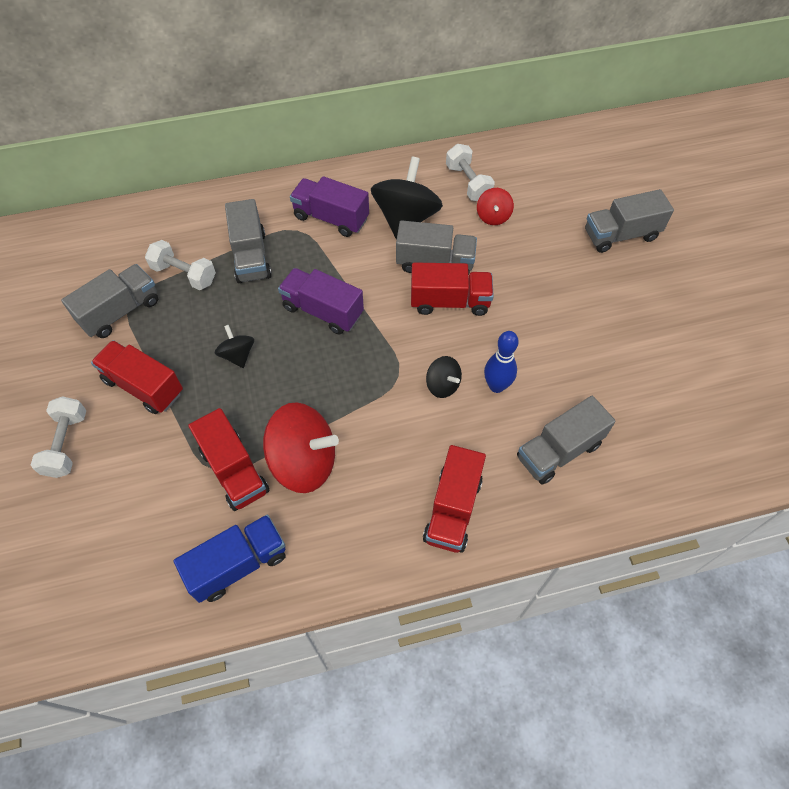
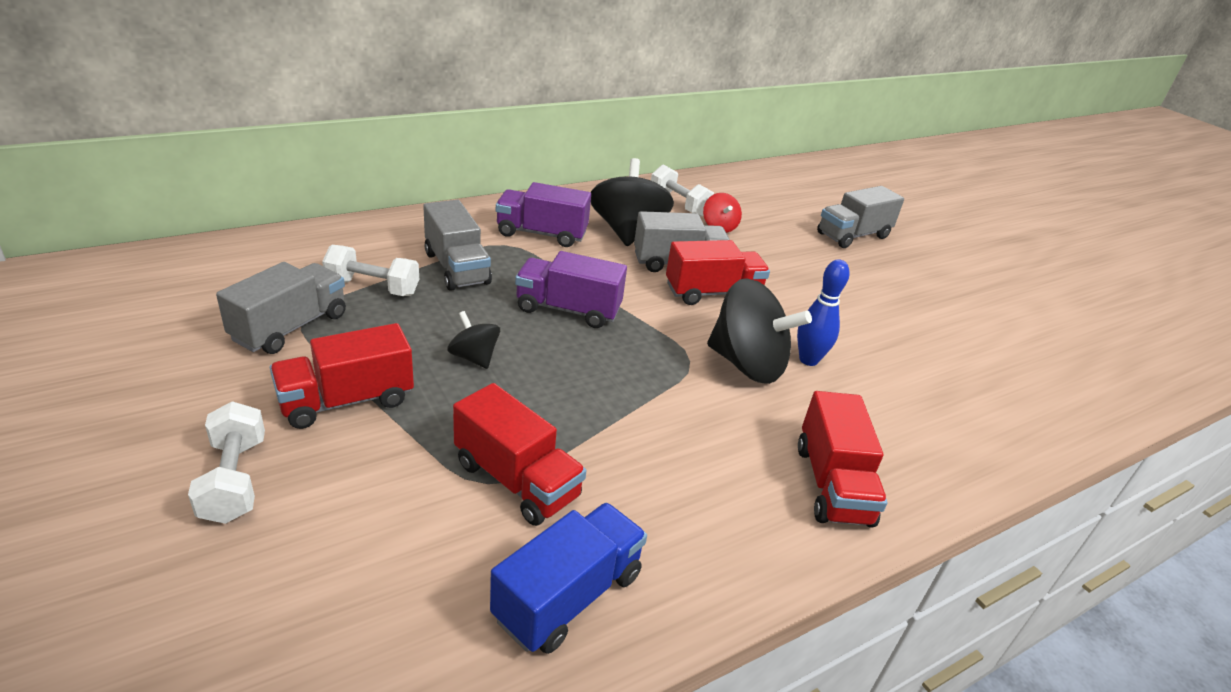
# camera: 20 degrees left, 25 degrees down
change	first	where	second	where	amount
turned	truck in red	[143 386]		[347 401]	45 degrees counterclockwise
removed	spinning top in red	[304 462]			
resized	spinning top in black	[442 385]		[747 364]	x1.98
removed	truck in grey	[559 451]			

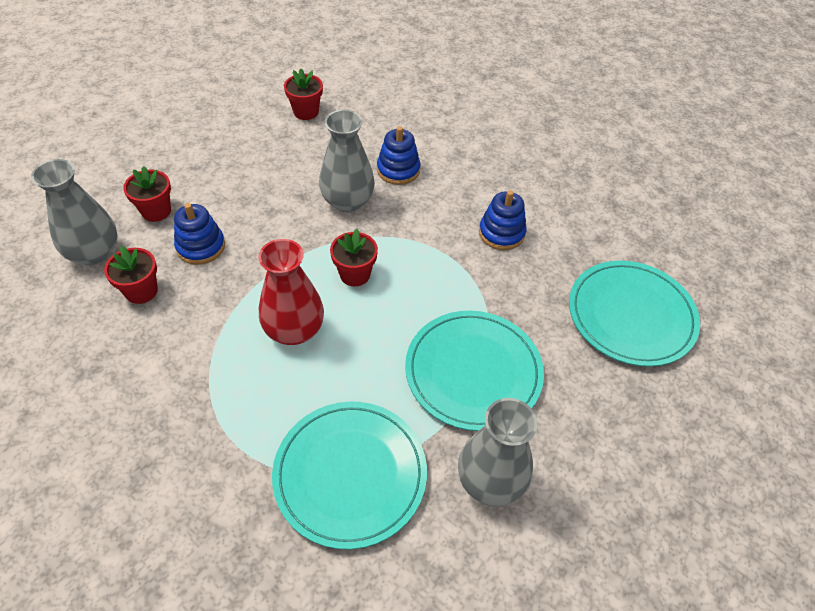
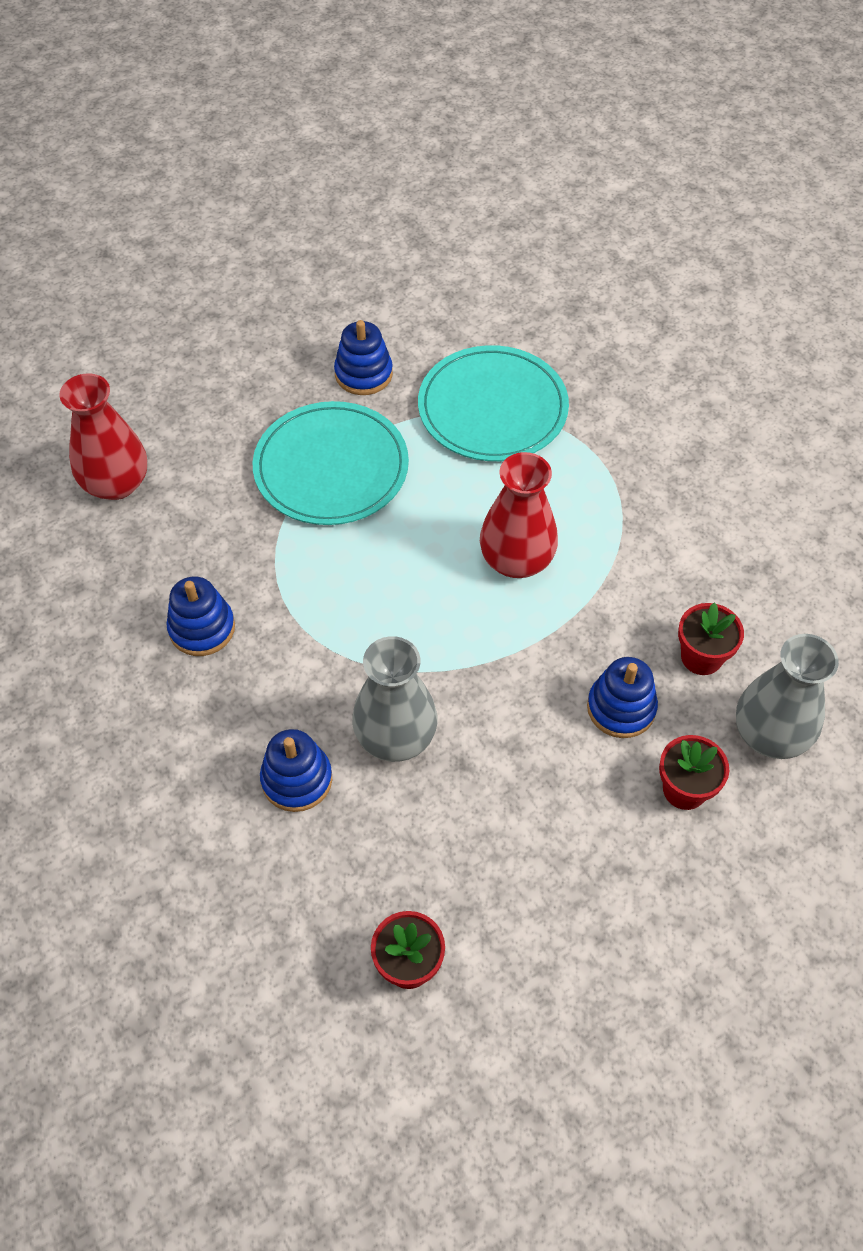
# camera: 160 degrees left, 5 degrees up
change	first	where	second	where	amount
removed	flower pot in red	[355 274]			
replaced	vase in grey	[490 481]	stacking toy in blue	[363 374]	
replaced	plate in turquoise	[631 315]	vase in red	[116 483]	

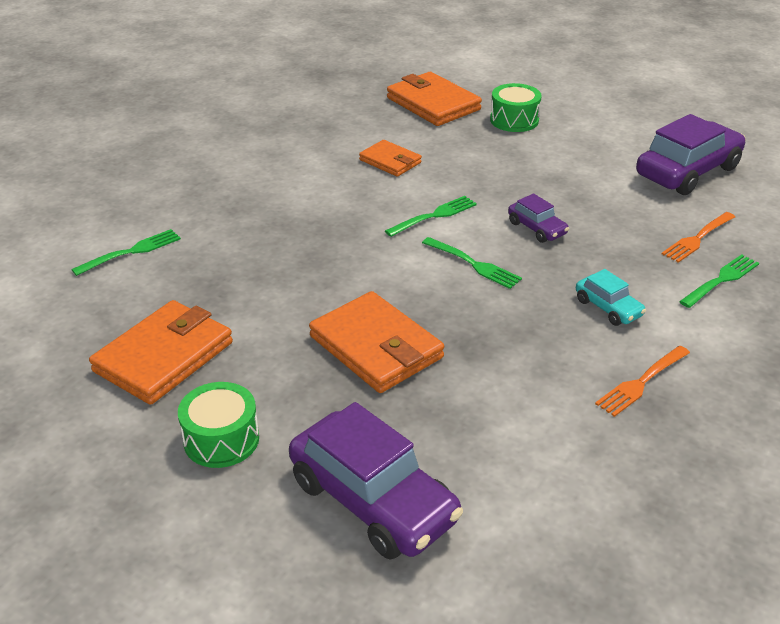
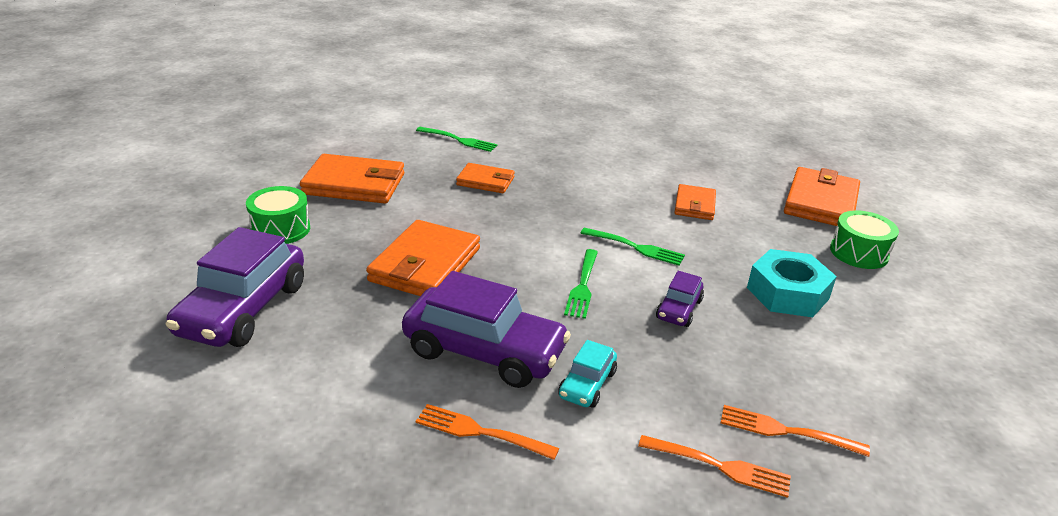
# camera: 60 degrees right, 5 degrees down
change	first	where	second	where	amount
moved	car in purple	[687 171]		[484 351]	
recoloured	fork in green	[721 280]	fork in orange	[718 466]	
added			wallet in orange	[485 181]	
added			nut in turquoise	[787 293]	

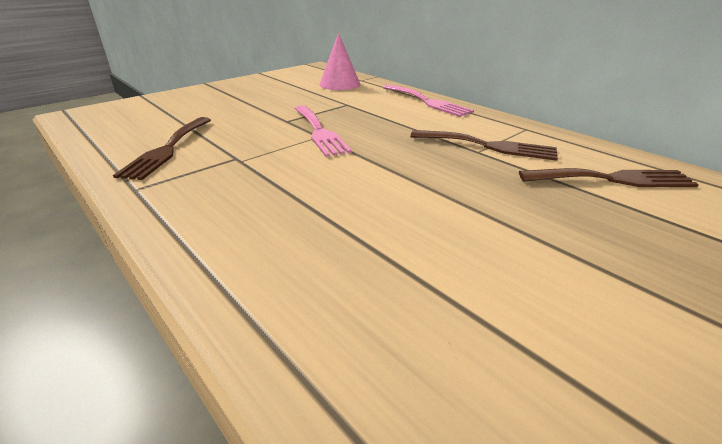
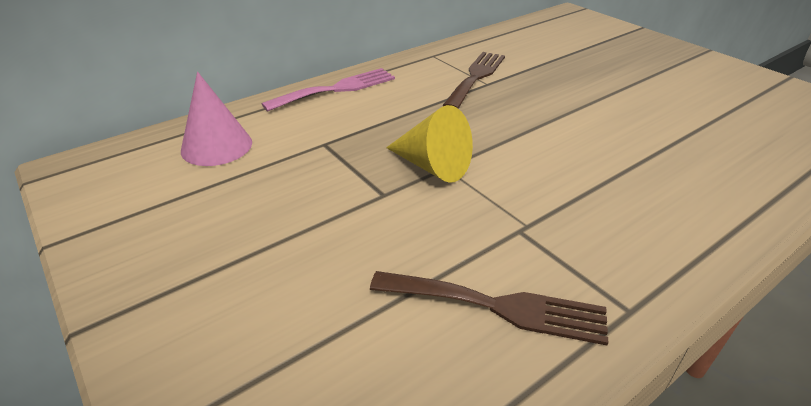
# camera: 85 degrees left, 5 degrees up
change	first	where	second	where	amount
replaced	fork in pink	[319 132]	cone in yellow	[432 166]	
removed	fork in brown	[612 179]			

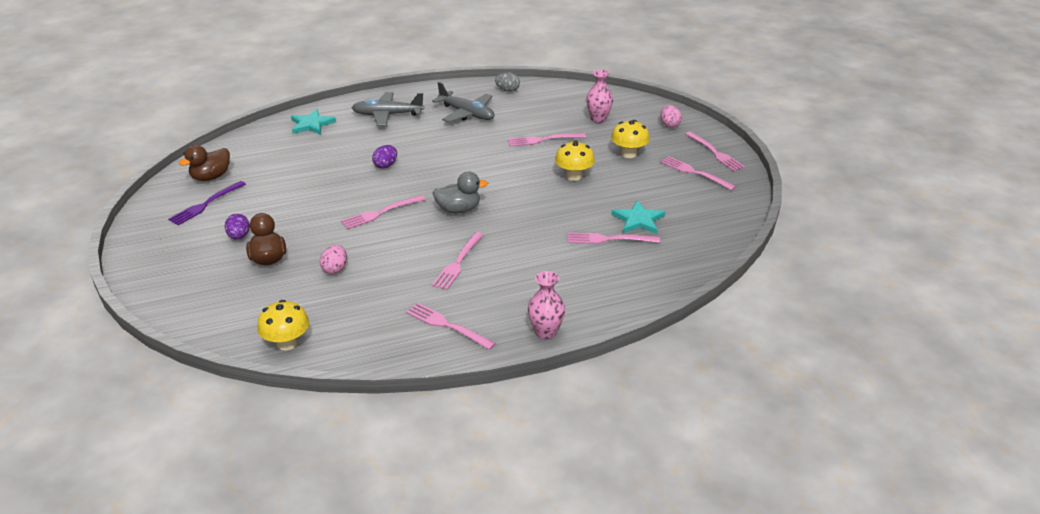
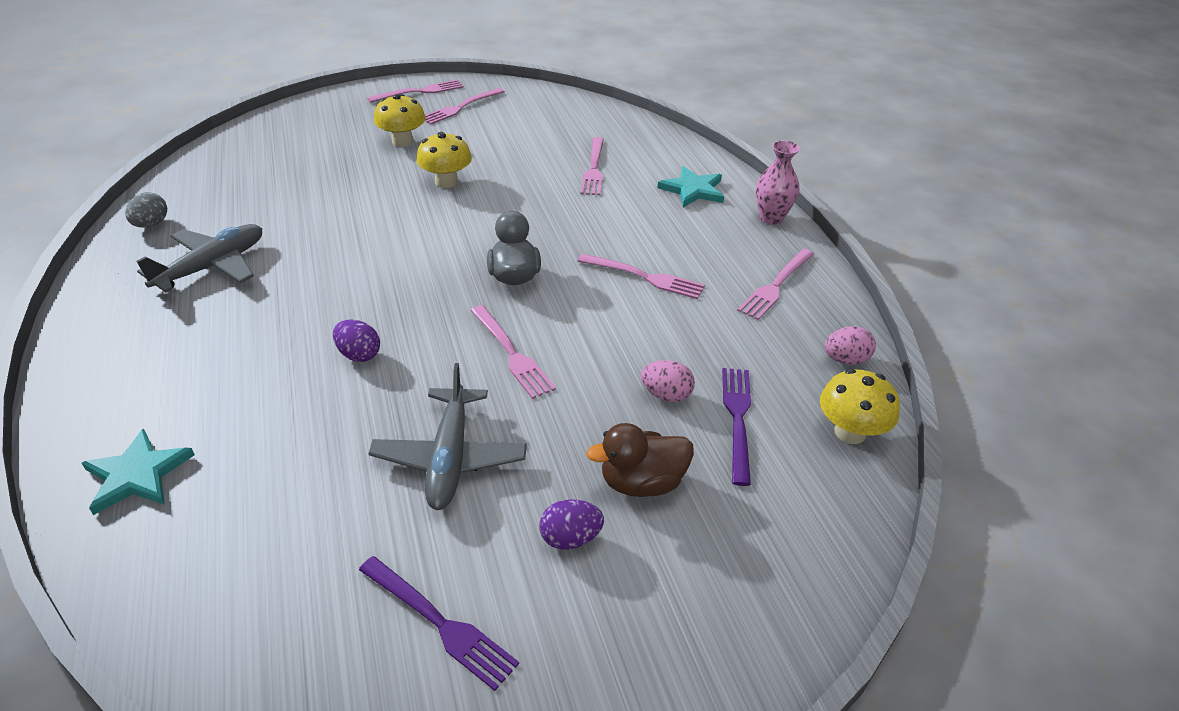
# camera: 90 degrees left, 5 degrees up
change	first	where	second	where	amount
removed	duck in brown	[211 177]			
moved	plane in grey	[387 115]		[450 458]	
removed	fork in pink	[543 140]			
removed	vase in pink	[598 119]			
moved	star in turquoise	[638 220]		[693 190]	
moved	egg in pink	[669 125]		[845 360]	
added			fork in purple	[737 418]	

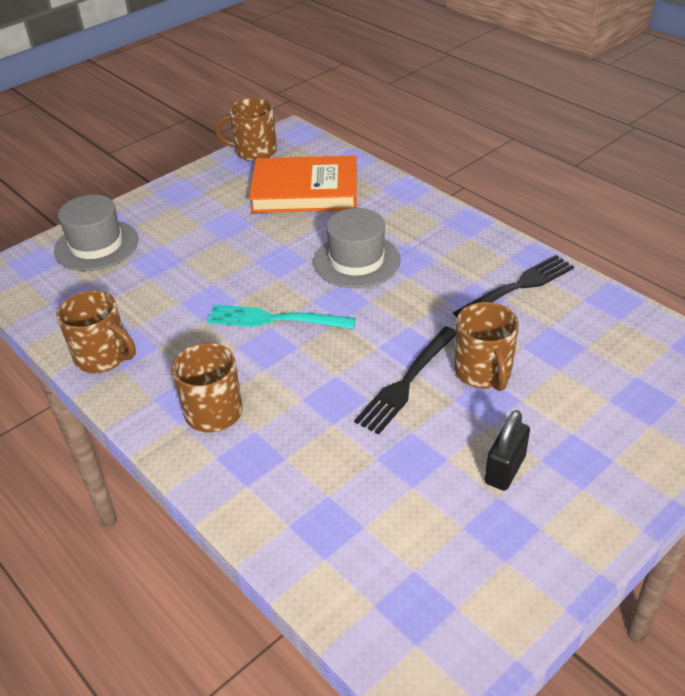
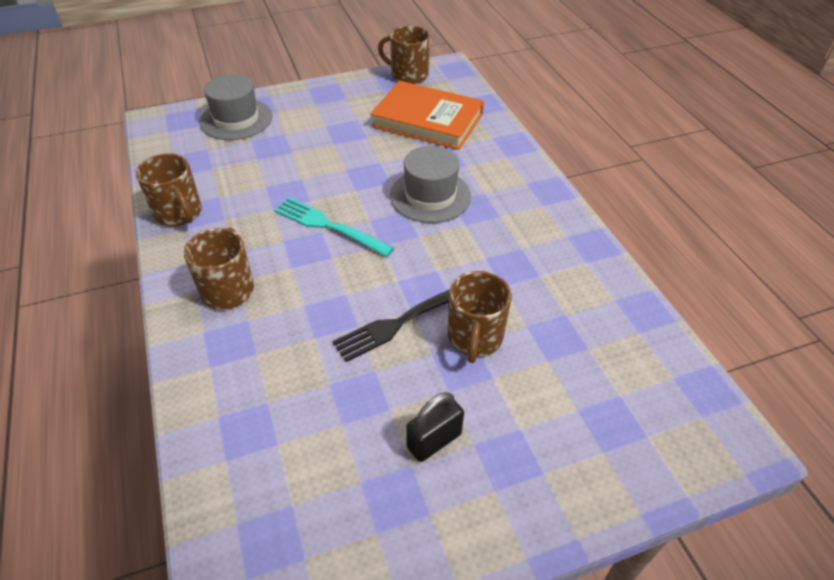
# camera: 20 degrees right, 5 degrees up
change	first	where	second	where	amount
removed	fork in black	[518 287]			

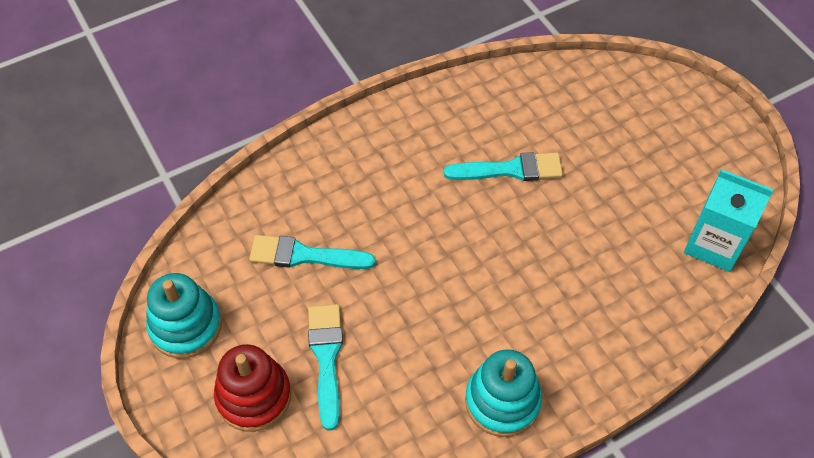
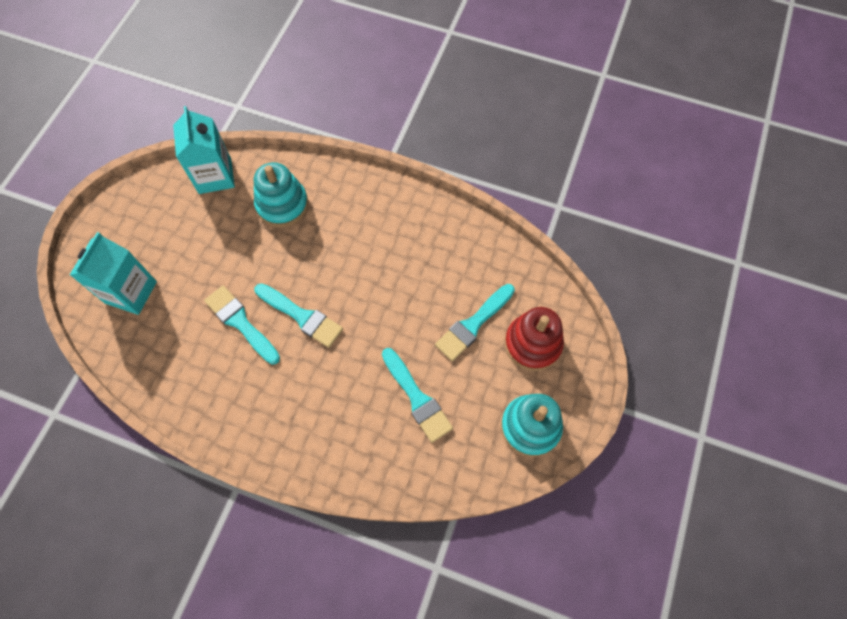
# camera: 130 degrees left, 10 degrees up
change	first	where	second	where	amount
moved	stacking toy in turquoise	[502 401]		[282 205]	
added			carton in turquoise	[131 292]	
added			brush in turquoise	[301 316]	

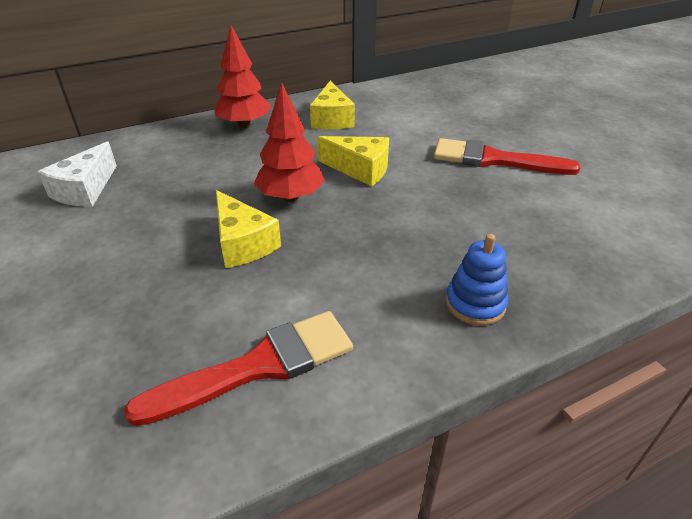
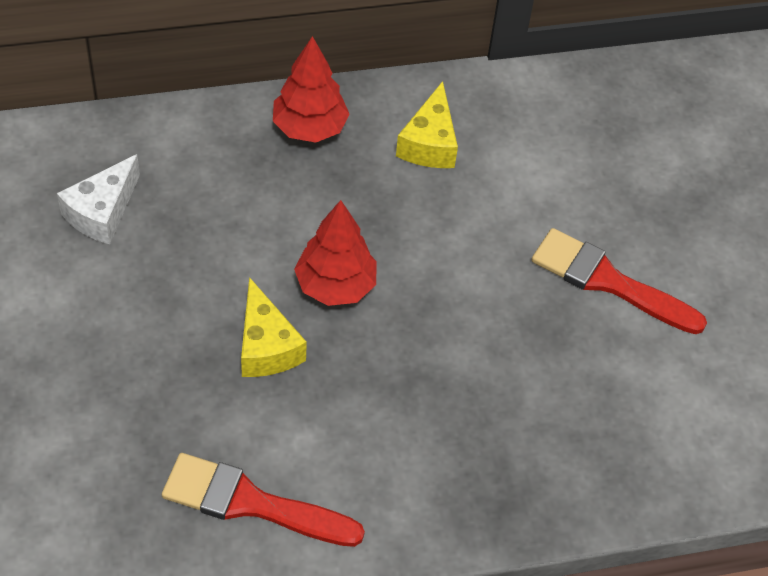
# camera: 10 degrees right, 15 degrees up
change	first	where	second	where	amount
turned	brush in red	[258 366]		[251 503]	150 degrees counterclockwise
removed	cheese in yellow	[360 169]			
removed	stacking toy in blue	[475 304]			

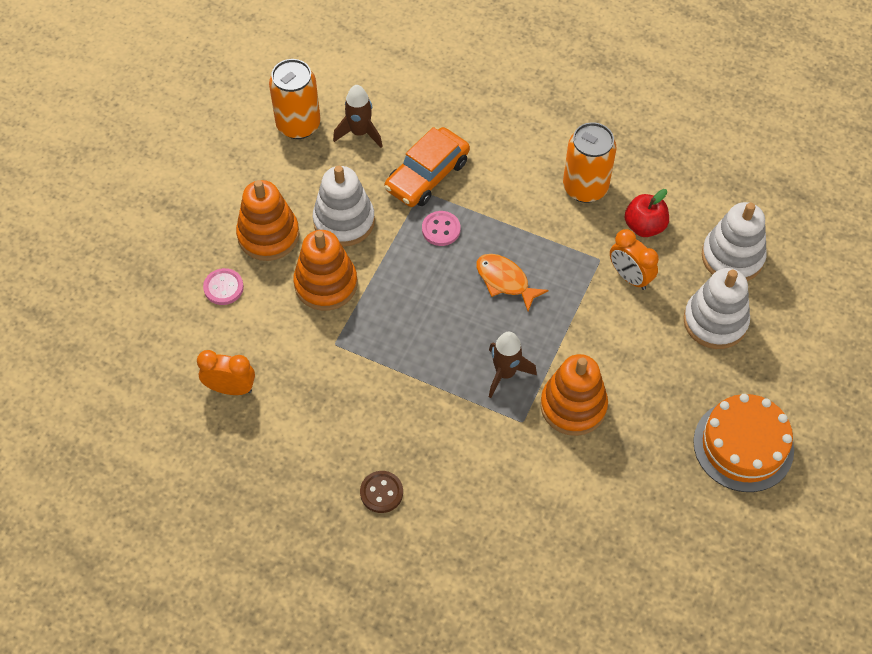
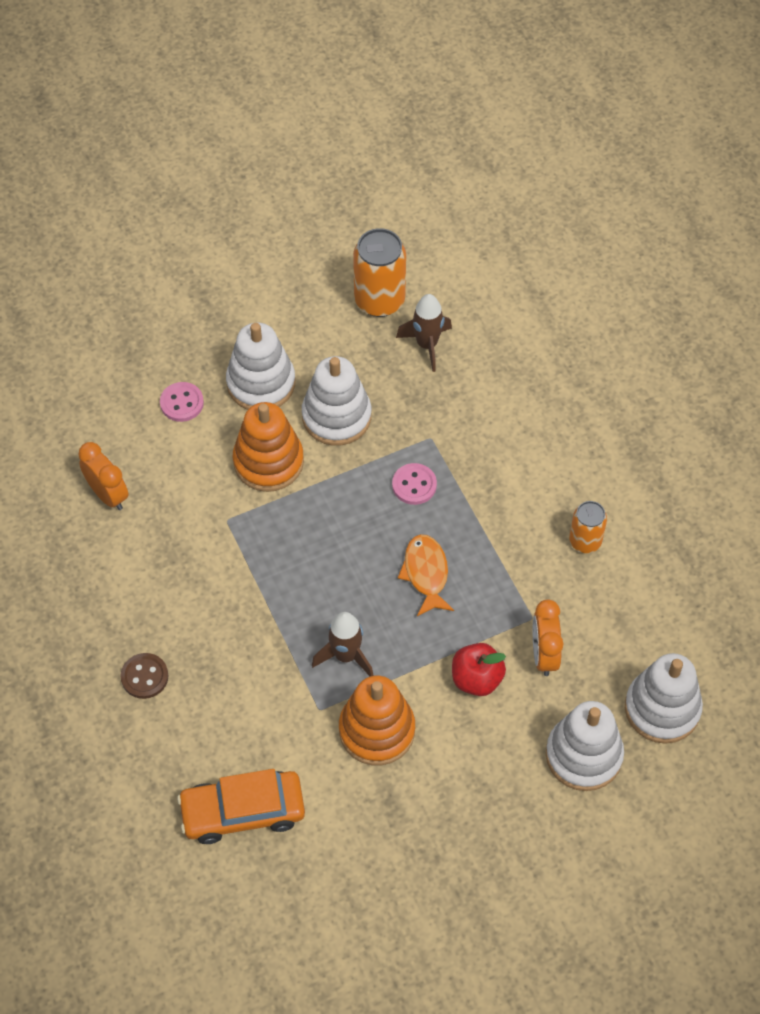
# camera: 40 degrees right, 0 degrees up
change	first	where	second	where	amount
recoloured	stacking toy in orange	[268 235]	stacking toy in white	[261 383]	
moved	car in orange	[427 175]		[243 811]	
resized	can in orange	[585 187]		[585 541]	x0.60
moved	apple in red	[644 226]		[476 679]	
removed	cake in orange	[743 445]			

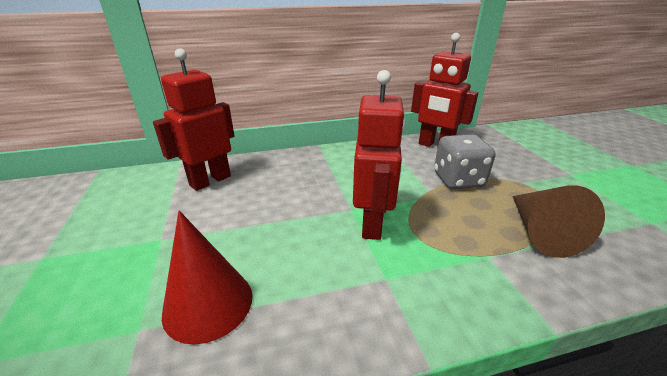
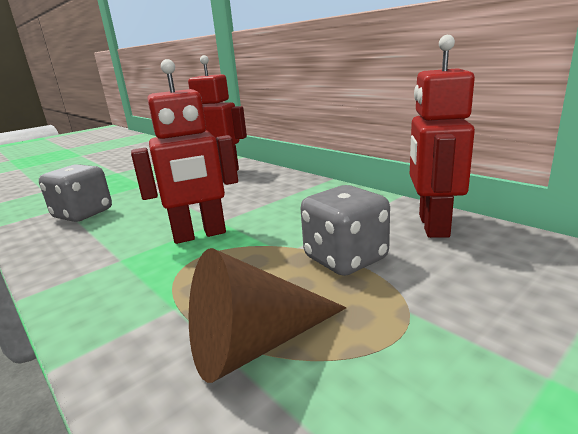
# camera: 65 degrees right, 10 degrees down
change	first	where	second	where	amount
replaced	cone in red	[208 303]	dice in grey	[83 214]	

